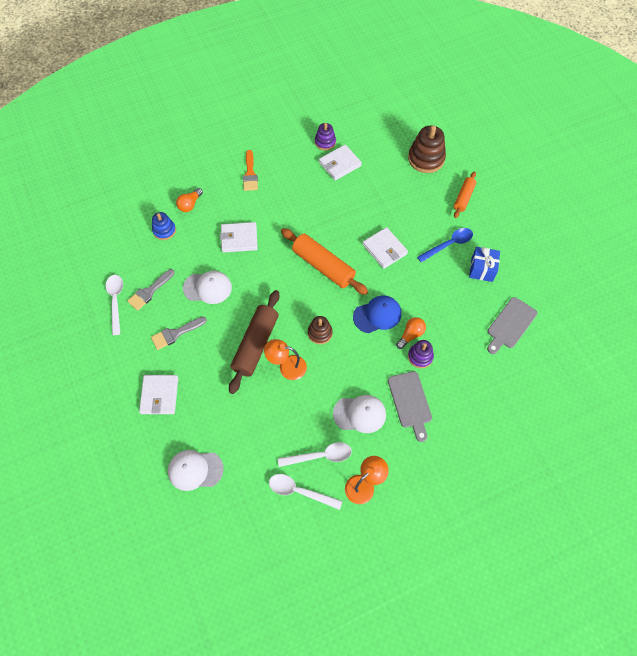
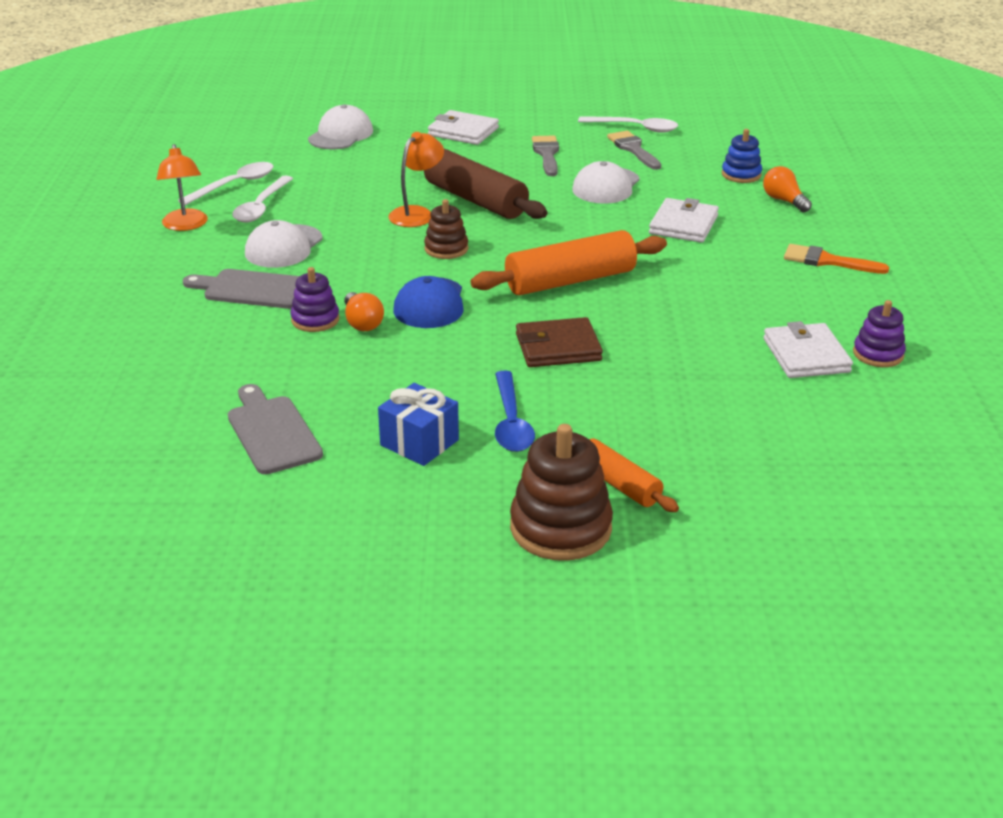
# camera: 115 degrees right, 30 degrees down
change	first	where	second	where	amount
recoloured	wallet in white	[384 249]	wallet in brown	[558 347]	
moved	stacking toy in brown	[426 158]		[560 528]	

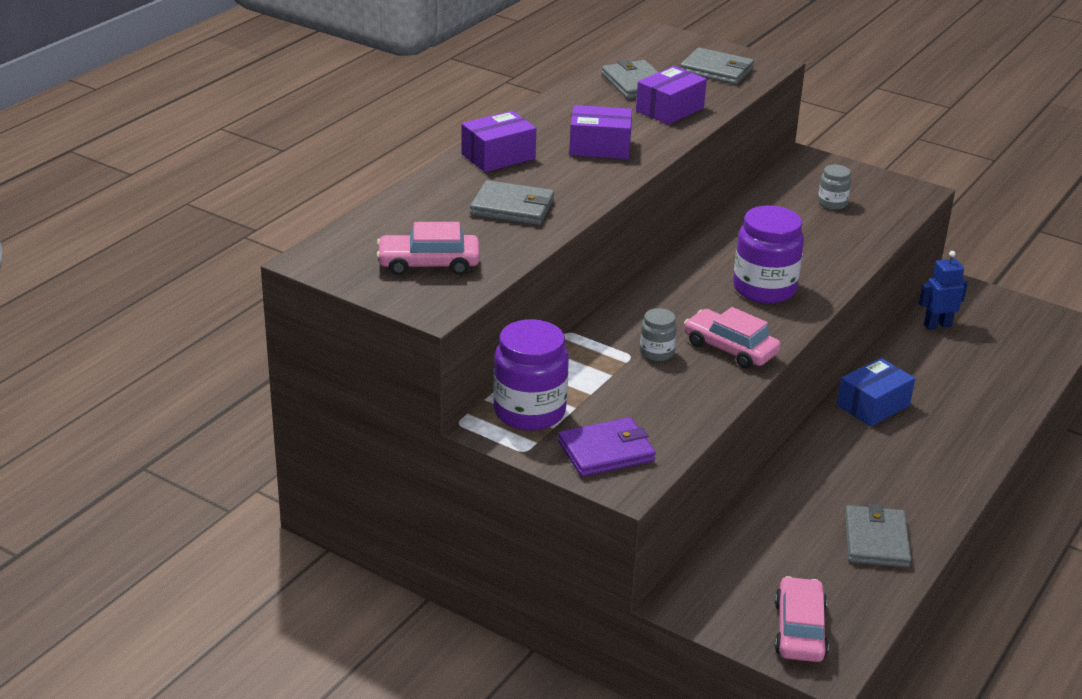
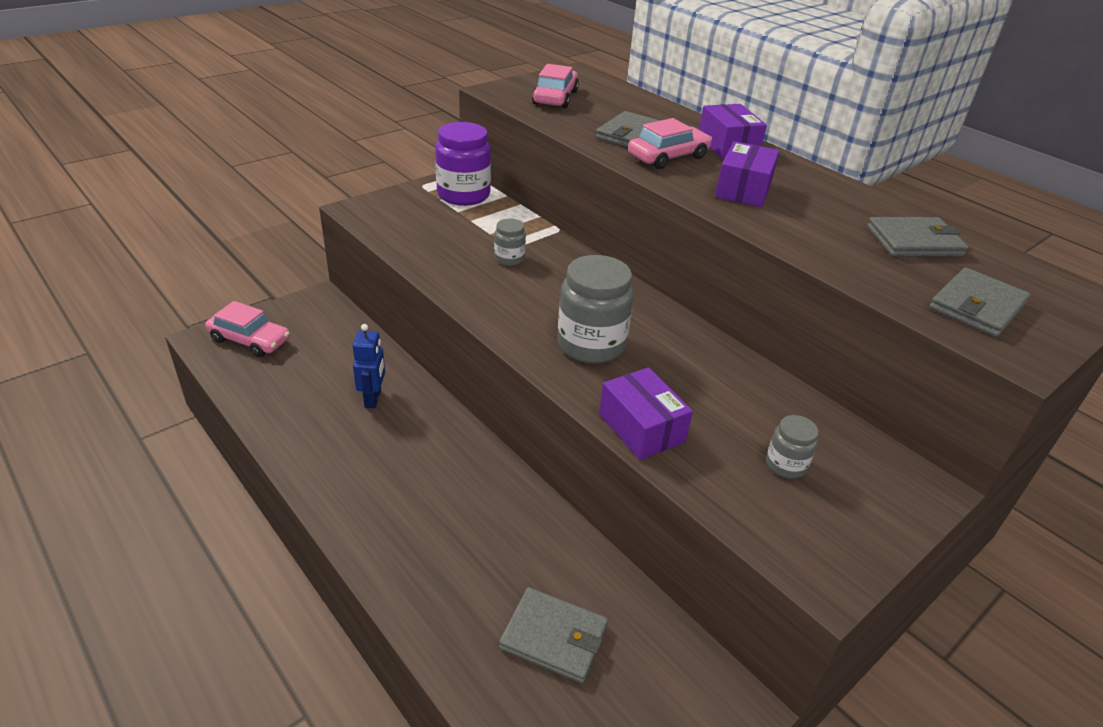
# camera: 105 degrees right, 5 degrees up
change	first	where	second	where	amount
removed	wallet in purple	[606 451]			
moved	box in purple	[669 109]		[641 428]	
moved	car in pink	[730 348]		[668 157]	
recoloured	jar in purple	[764 289]	jar in grey	[591 345]	
removed	box in blue	[873 405]			
moved	wallet in grey	[876 540]		[554 637]	
moved	robot in blue	[937 325]		[373 399]	

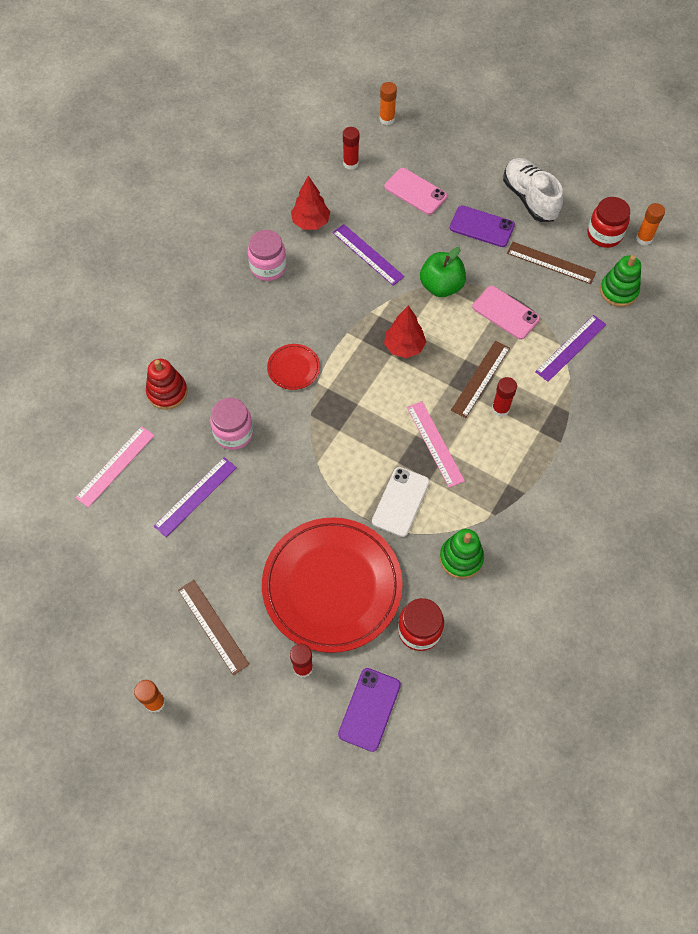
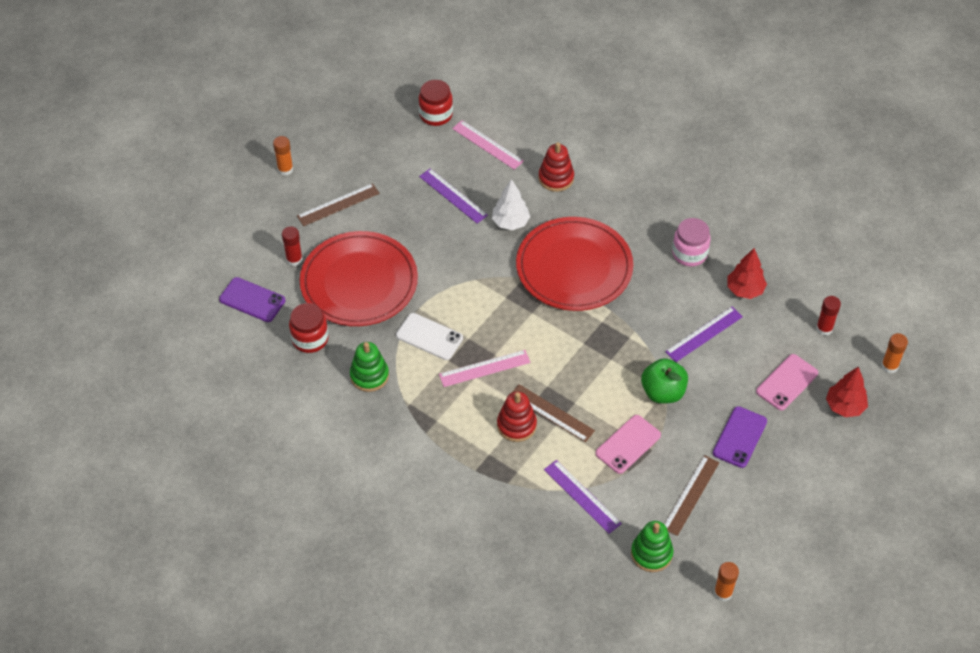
# camera: 95 degrees right, 10 degrees down
change	first	where	second	where	amount
replaced	jar in pink	[233 433]	tree in white	[510 222]	
resized	plate in red	[293 368]		[574 267]	x2.37
moved	tree in red	[404 347]		[844 406]	
replaced	glue stick in red	[500 409]	stacking toy in red	[516 425]	
removed	shoe in white	[530 198]			
moved	jar in red	[604 235]		[436 115]	

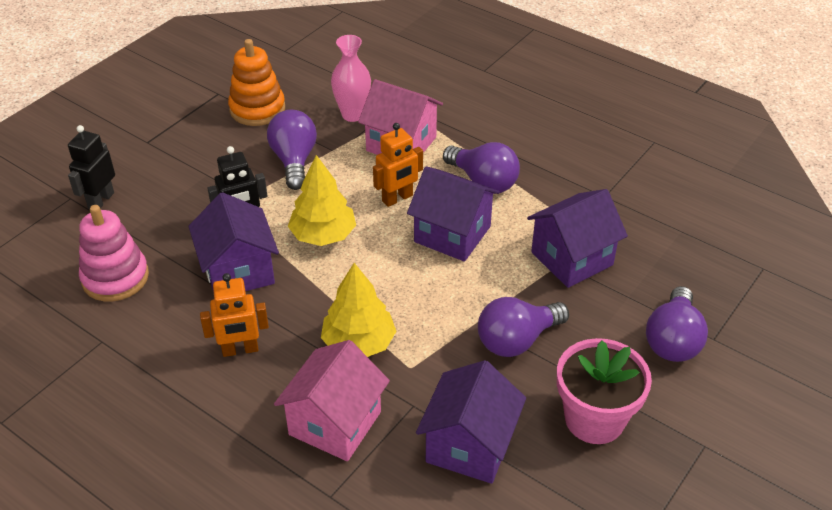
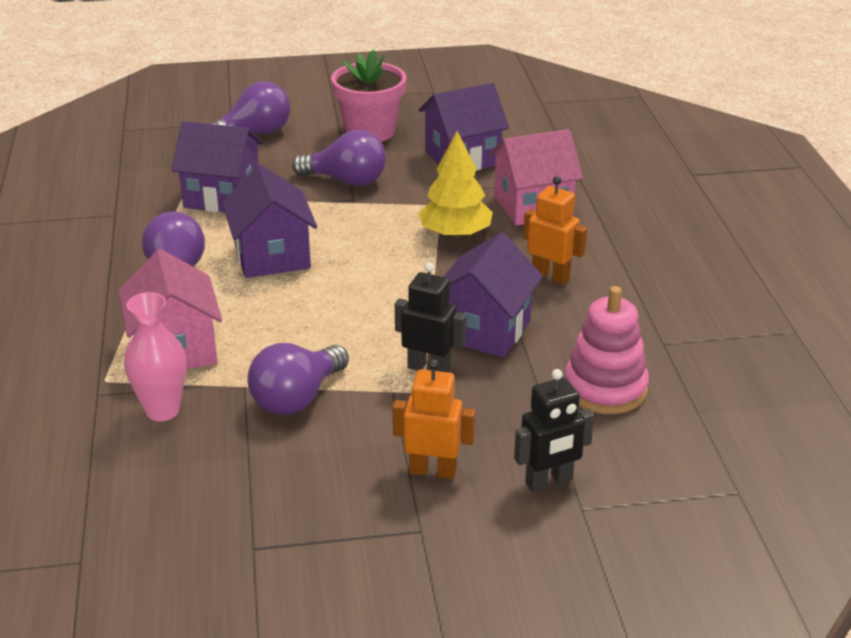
# camera: 135 degrees left, 10 degrees down
change	first	where	second	where	amount
removed	stacking toy in orange	[257 109]			
removed	tree in yellow	[323 235]			
moved	robot in orange	[397 198]		[433 471]	

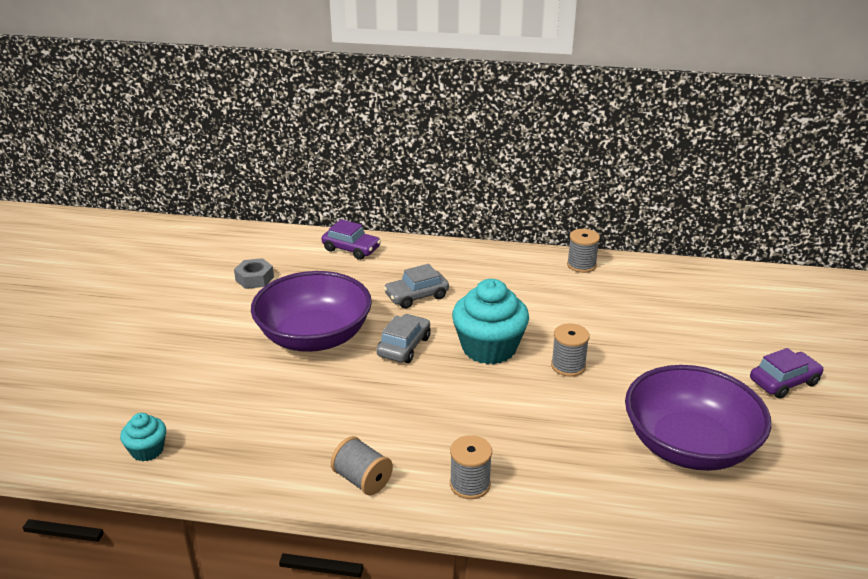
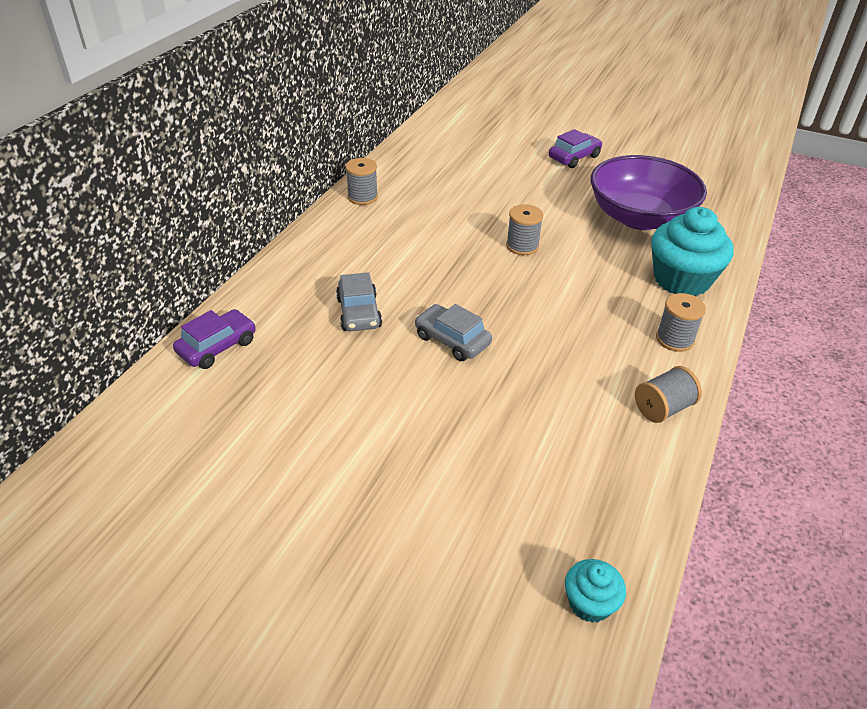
# camera: 75 degrees left, 10 degrees up
change	first	where	second	where	amount
removed	nut in grey	[254 279]			
removed	bowl in purple	[314 337]			
moved	cupcake in turquoise	[489 348]		[681 279]	
turned	car in purple	[784 382]		[574 157]	60 degrees clockwise

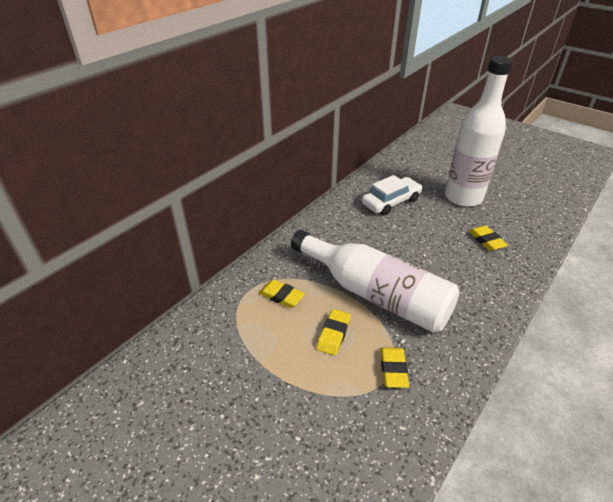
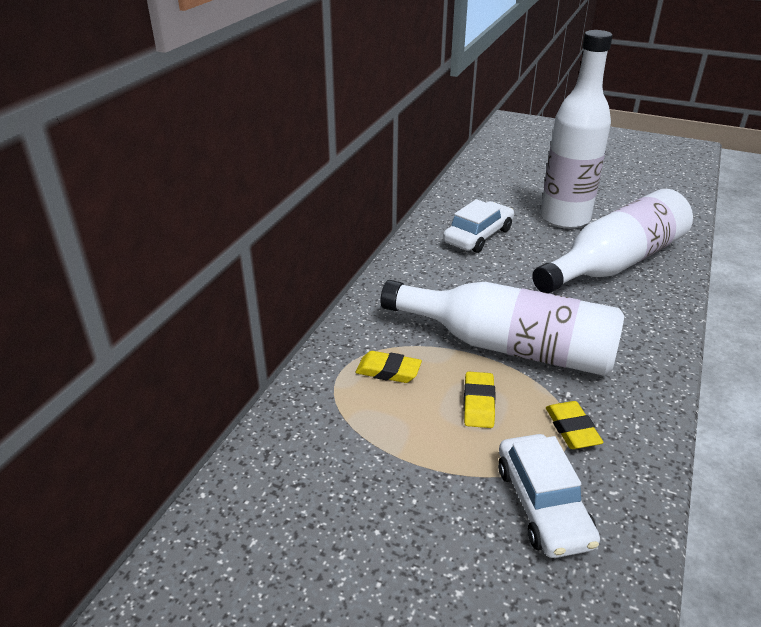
# camera: 15 degrees left, 5 degrees down
change	first	where	second	where	amount
replaced	eraser in yellow	[486 241]	bottle in white	[614 263]	
added			car in white	[543 505]	

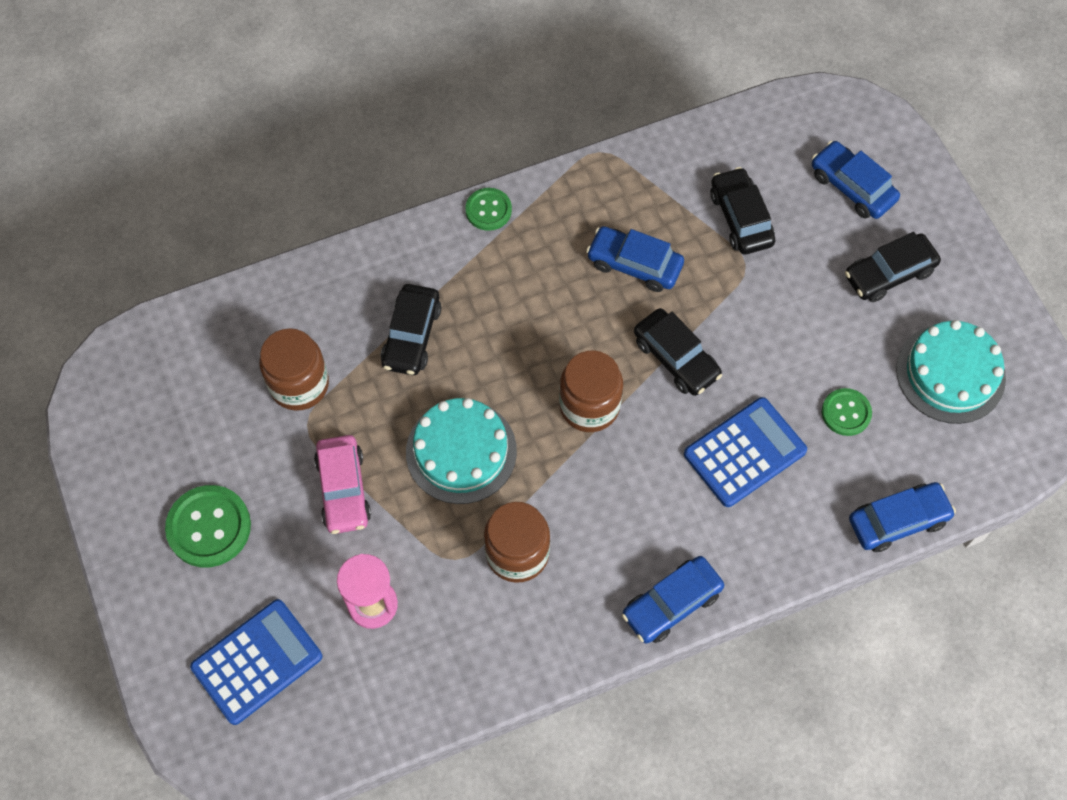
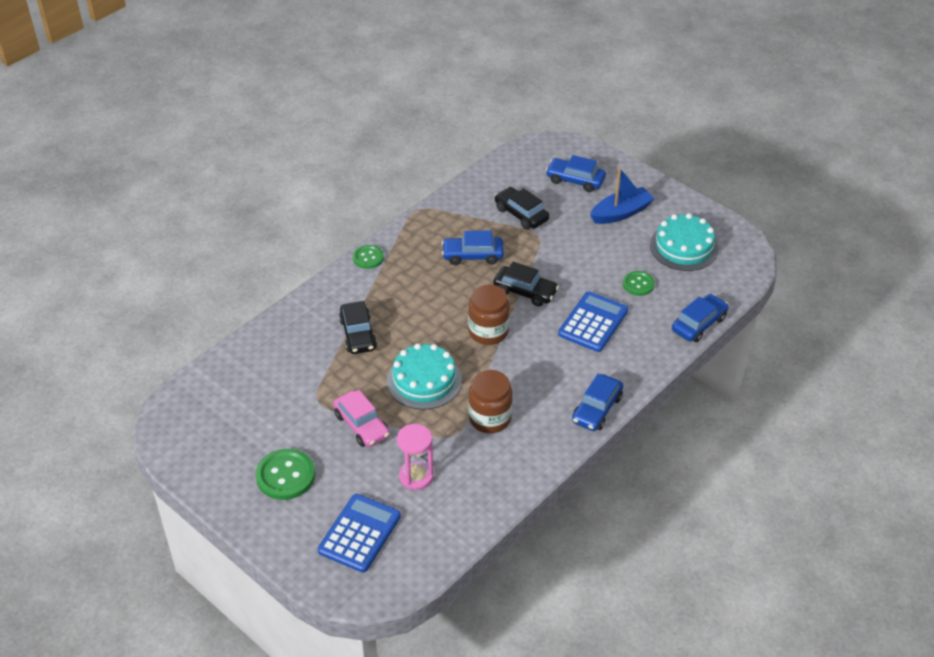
# camera: 25 degrees left, 20 degrees down
change	first	where	second	where	amount
removed	jar in brown	[299 384]			
replaced	car in black	[889 274]	boat in blue	[621 213]	

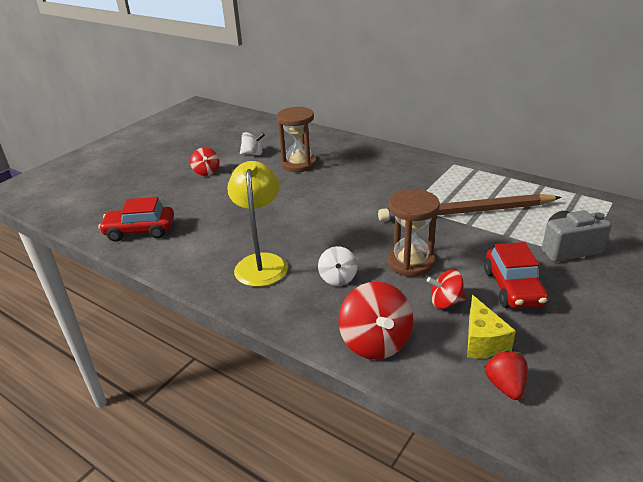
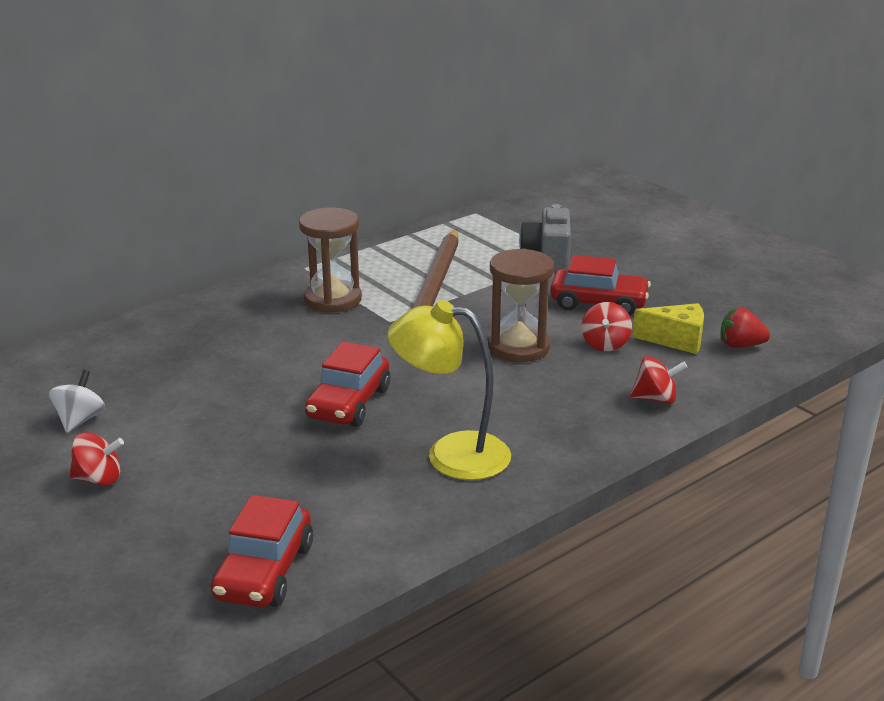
# camera: 75 degrees left, 5 degrees down
change	first	where	second	where	amount
moved	hourglass in brown	[299 164]		[333 299]	
removed	spinning top in white	[338 278]			
resized	spinning top in red	[375 342]		[655 399]	x0.60
added			car in red	[349 403]	

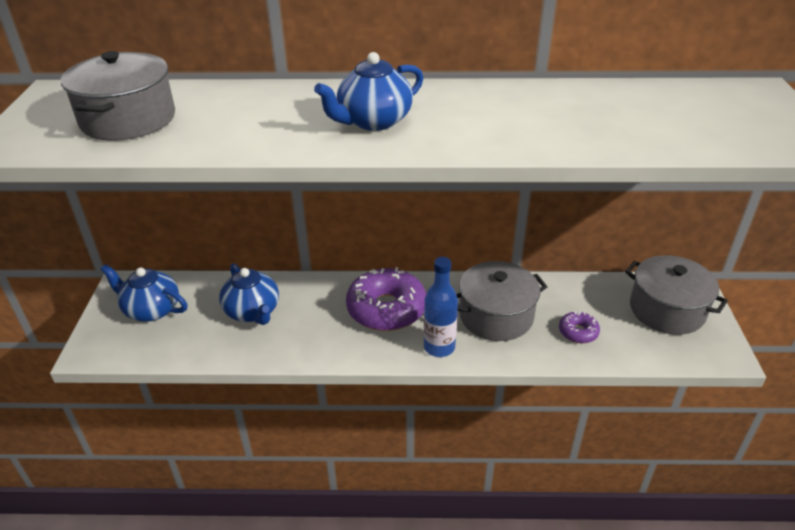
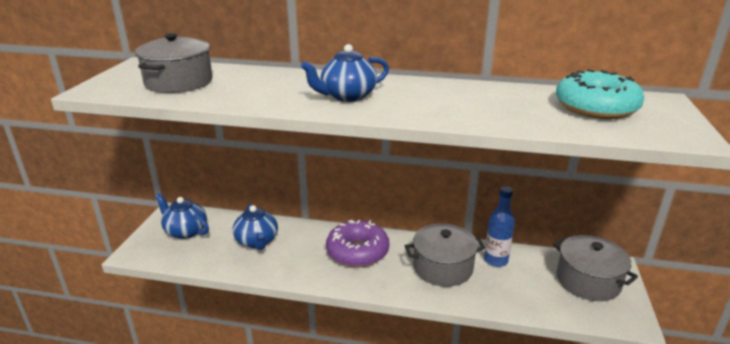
# camera: 10 degrees right, 10 degrees down
change	first	where	second	where	amount
moved	bottle in blue	[439 347]		[495 260]	
removed	donut in purple	[578 332]			
added			donut in turquoise	[595 107]	

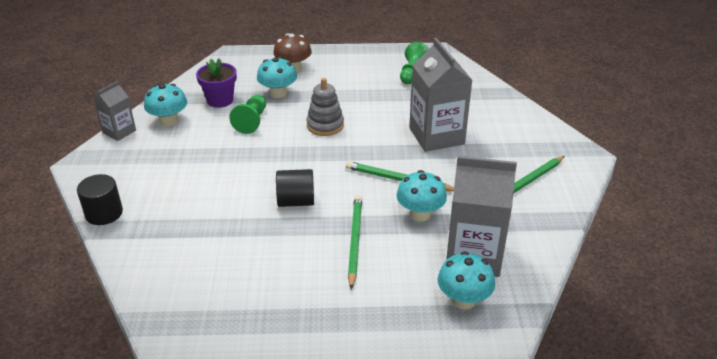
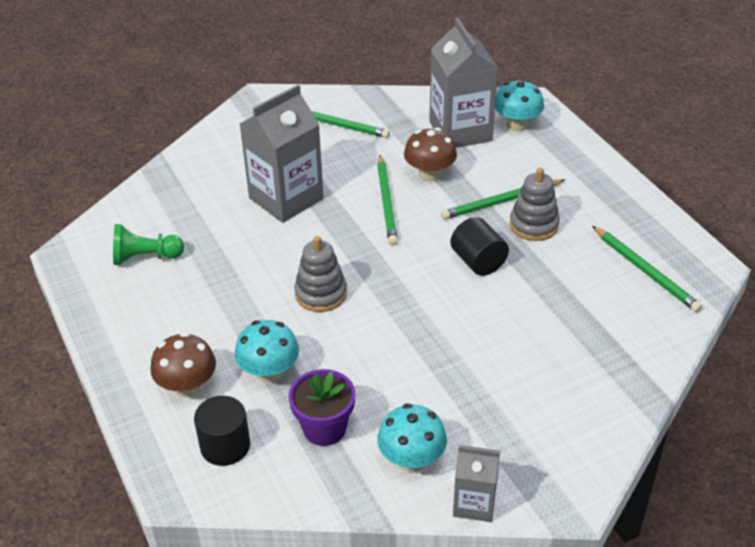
# camera: 115 degrees left, 5 degrees up
change	first	where	second	where	amount
moved	cylinder in black	[104 213]		[225 446]	
removed	pawn in green	[252 121]			
recoloured	mushroom in turquoise	[420 214]	mushroom in brown	[429 174]	
added			stacking toy in grey	[534 225]	
added			pencil in green	[645 271]	

